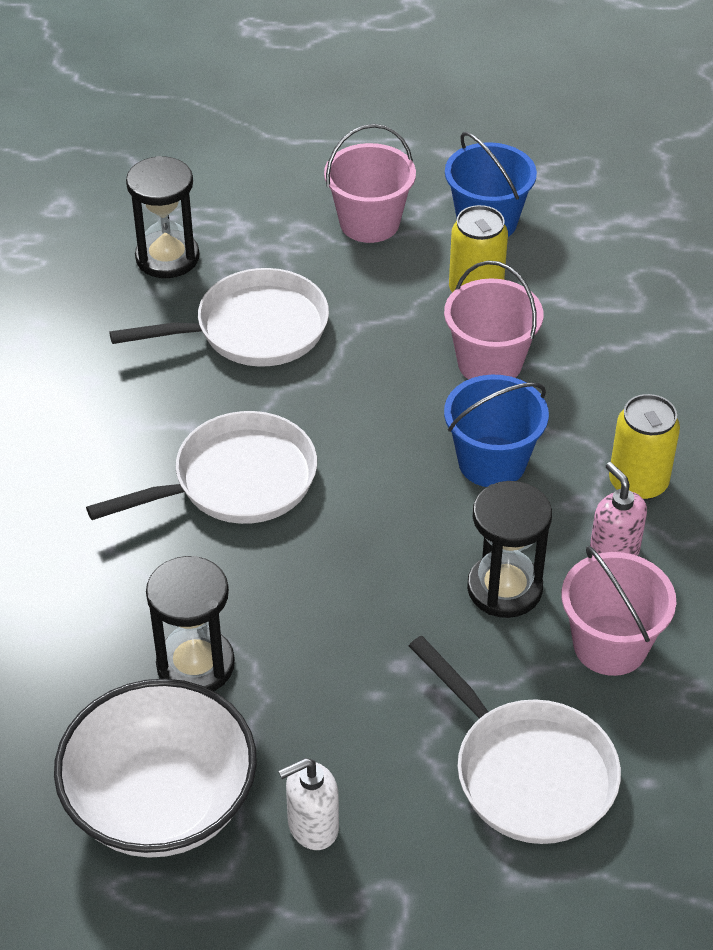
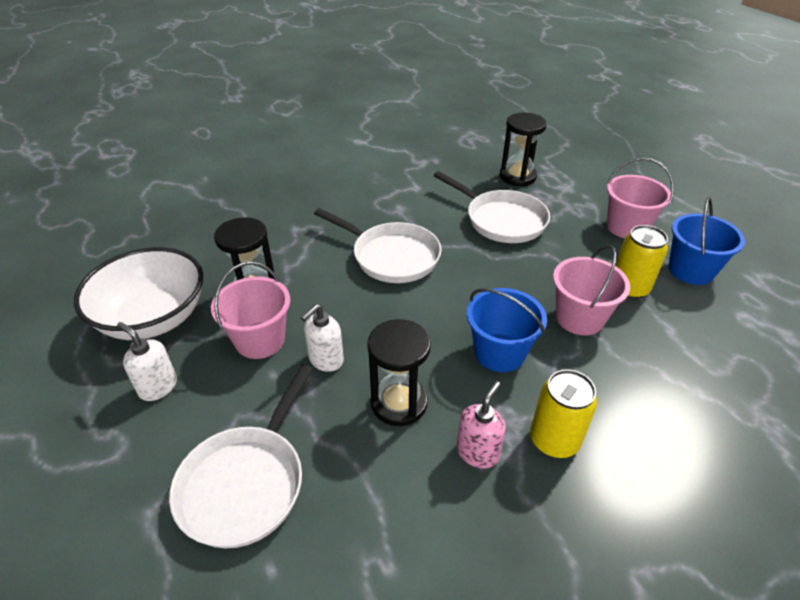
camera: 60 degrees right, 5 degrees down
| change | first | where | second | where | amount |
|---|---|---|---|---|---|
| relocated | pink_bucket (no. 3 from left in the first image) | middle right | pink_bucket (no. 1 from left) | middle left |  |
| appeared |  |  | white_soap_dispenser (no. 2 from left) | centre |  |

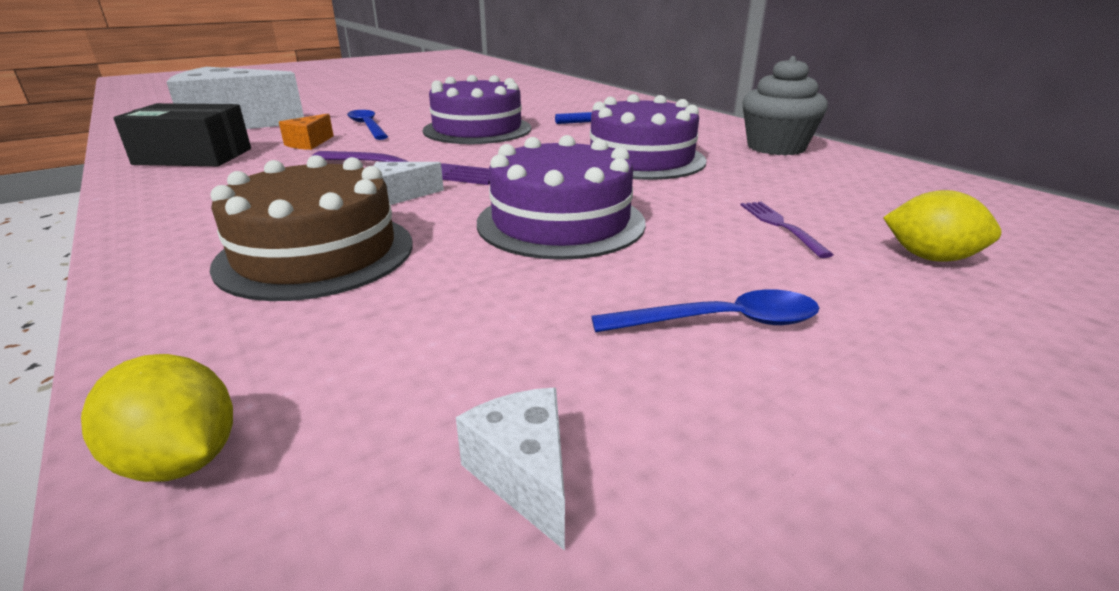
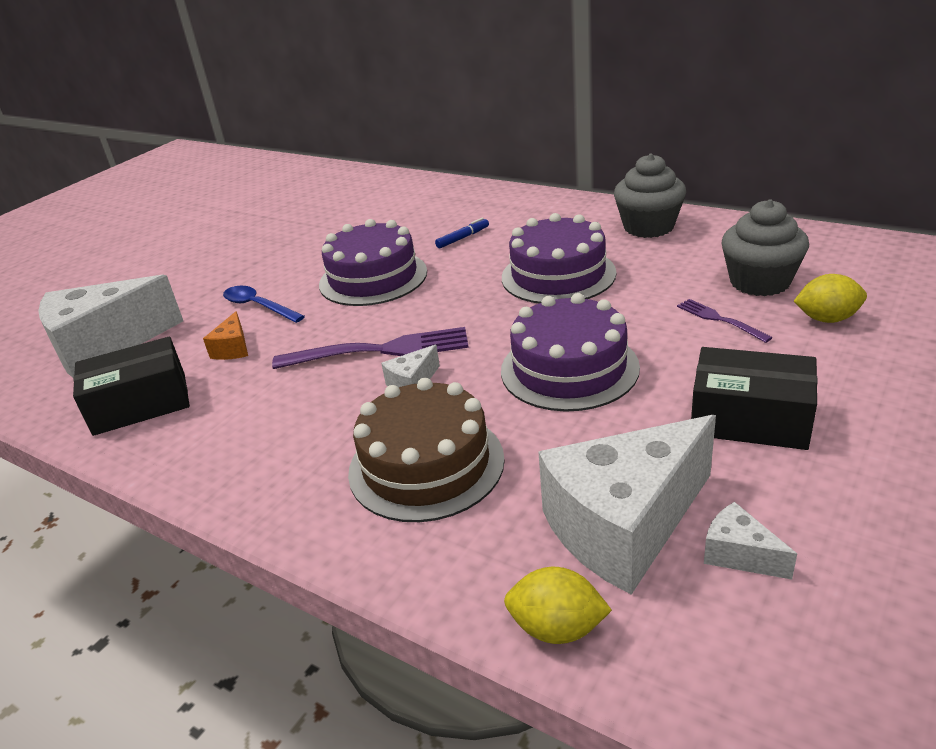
camera: 20 degrees left, 5 degrees up
| change | first | where | second | where | amount |
|---|---|---|---|---|---|
| appeared |  |  | white_cheese (no. 3 from left) | bottom right |  |
| exchanged | blue_spoon (no. 2 from left) | centre | black_box (no. 2 from left) | middle right |  |
| appeared |  |  | grey_cupcake (no. 2 from left) | top right |  |

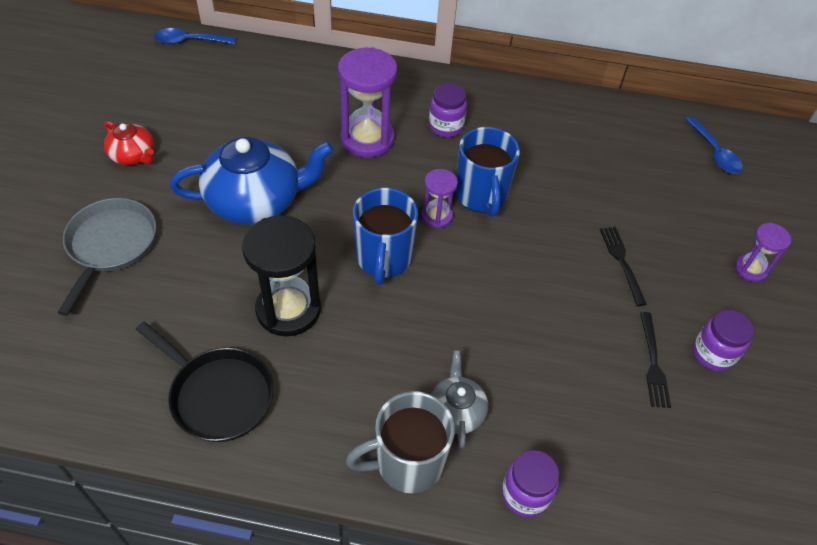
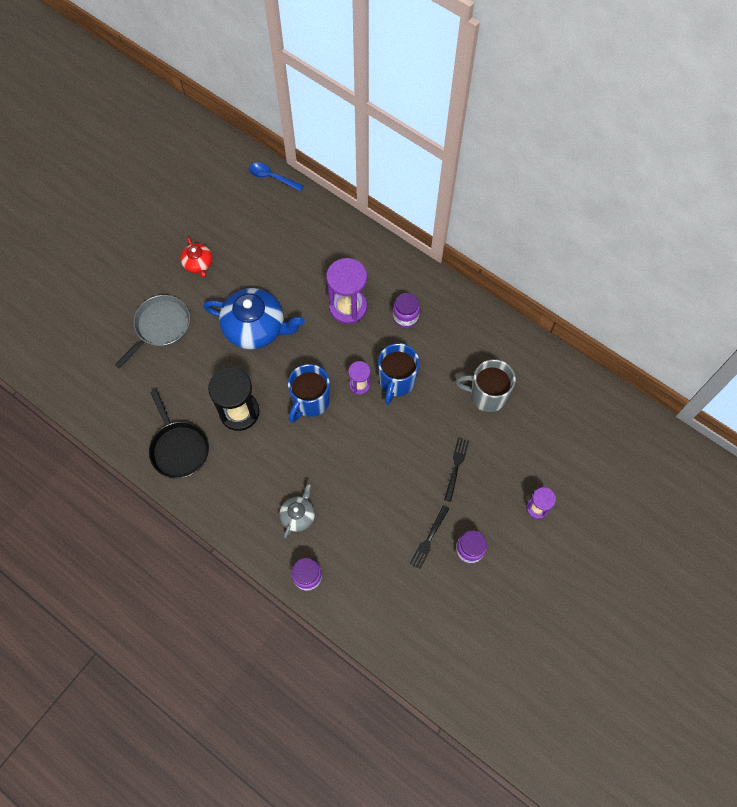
camera: 30 degrees right, 15 degrees up
| change | first | where | second | where | amount |
|---|---|---|---|---|---|
| relocated | grey_mug | bottom centre |  | centre |  |
| missing | blue_spoon (no. 2 from left) | top right |  |  |  |

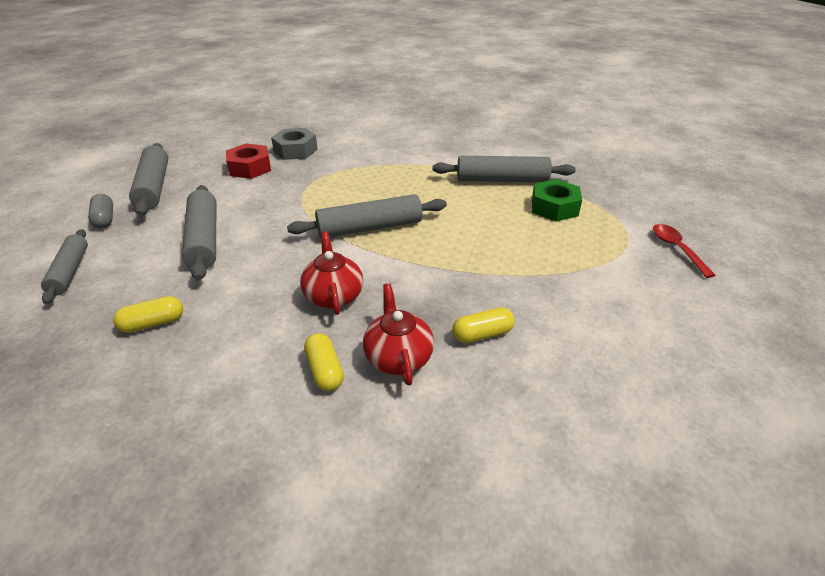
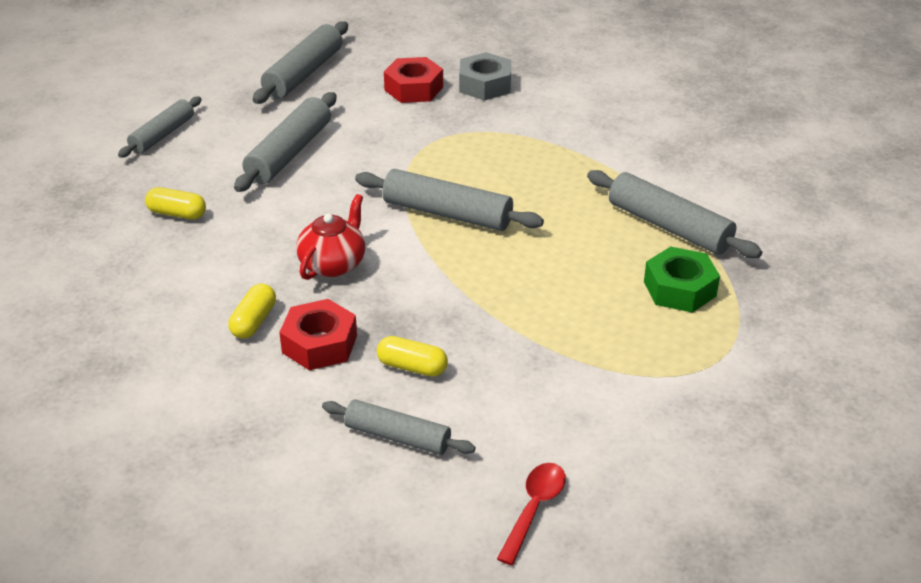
camera: 40 degrees right, 0 degrees up
| change | first | where | second | where | amount |
|---|---|---|---|---|---|
| exchanged | red_teapot (no. 2 from left) | centre | red_nut (no. 1 from left) | centre |  |
| appeared |  |  | grey_rolling_pin (no. 4 from left) | bottom centre |  |
| relocated | red_spoon | middle right |  | bottom centre |  |
| missing | grey_capsule | middle left |  |  |  |

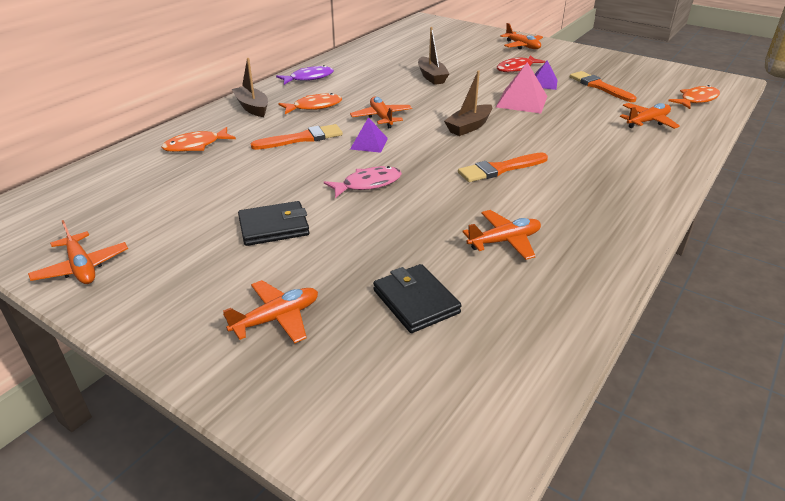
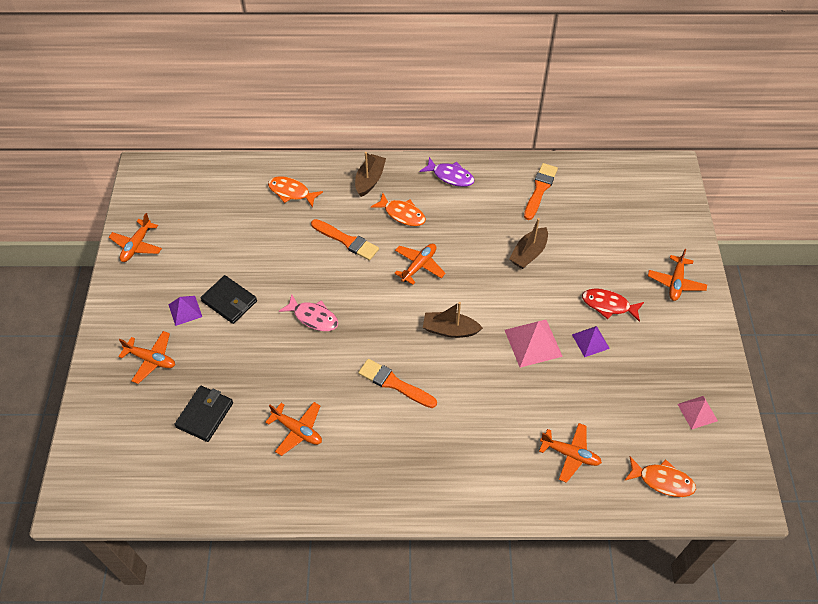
camera: 55 degrees right, 20 degrees up
| change | first | where | second | where | amount |
|---|---|---|---|---|---|
| relocated | purple_pyramid (no. 1 from left) | top centre |  | middle left |  |
| relocated | orange_brush (no. 3 from left) | top right |  | top centre |  |
| appeared |  |  | pink_pyramid (no. 2 from left) | bottom right |  |

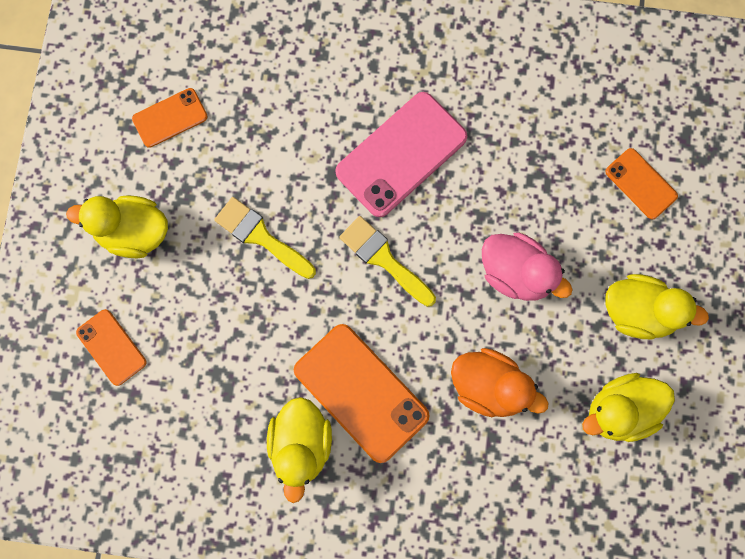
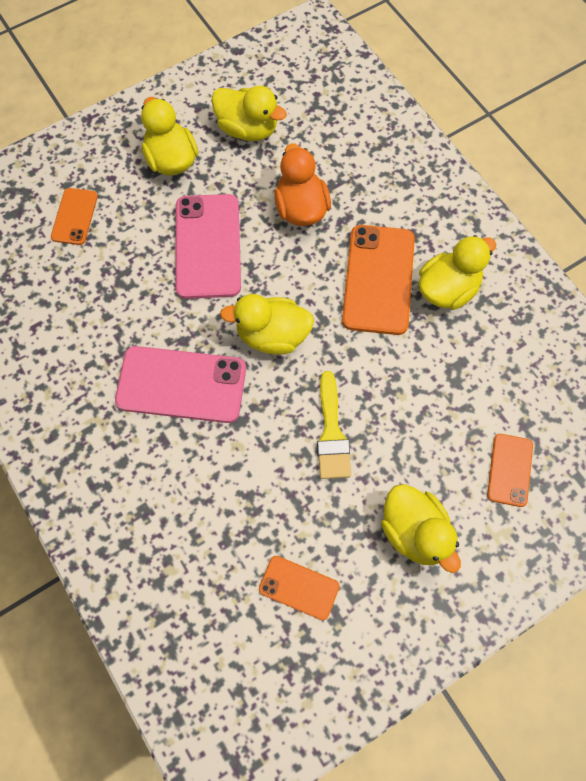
camera: 130 degrees left, 10 degrees down
| change | first | where | second | where | amount |
|---|---|---|---|---|---|
| exchanged | pink_duck | middle right | pink_phone (no. 2 from left) | top centre |  |
| exchanged | yellow_brush (no. 2 from left) | centre | yellow_duck (no. 3 from left) | centre |  |

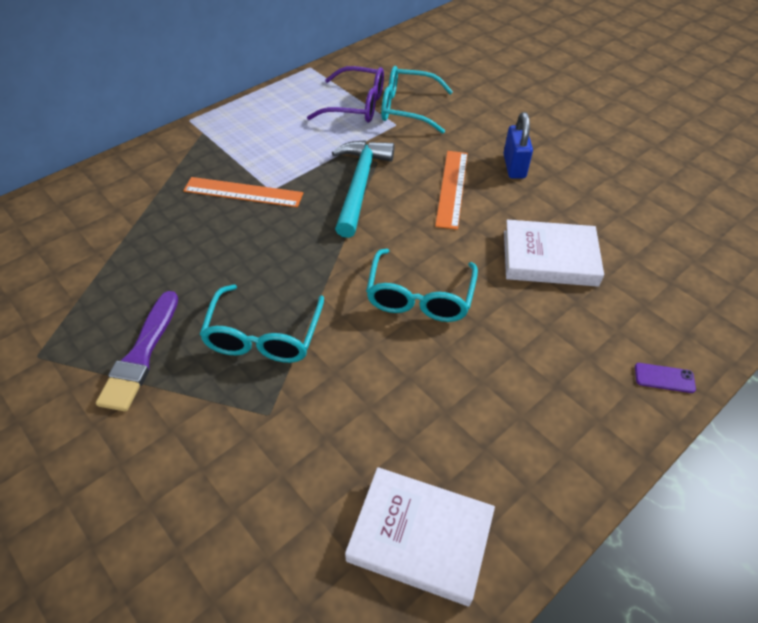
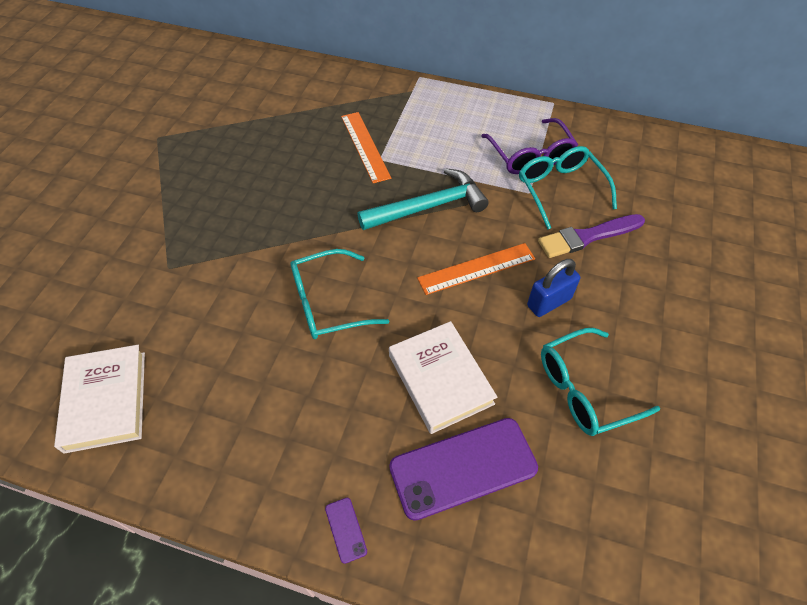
camera: 60 degrees right, 5 degrees up
| change | first | where | second | where | amount |
|---|---|---|---|---|---|
| appeared |  |  | purple_phone (no. 2 from left) | bottom centre |  |
| relocated | purple_brush | middle left |  | middle right |  |
| relocated | turquoise_glasses (no. 1 from left in the first image) | centre | turquoise_glasses (no. 3 from left) | middle right |  |

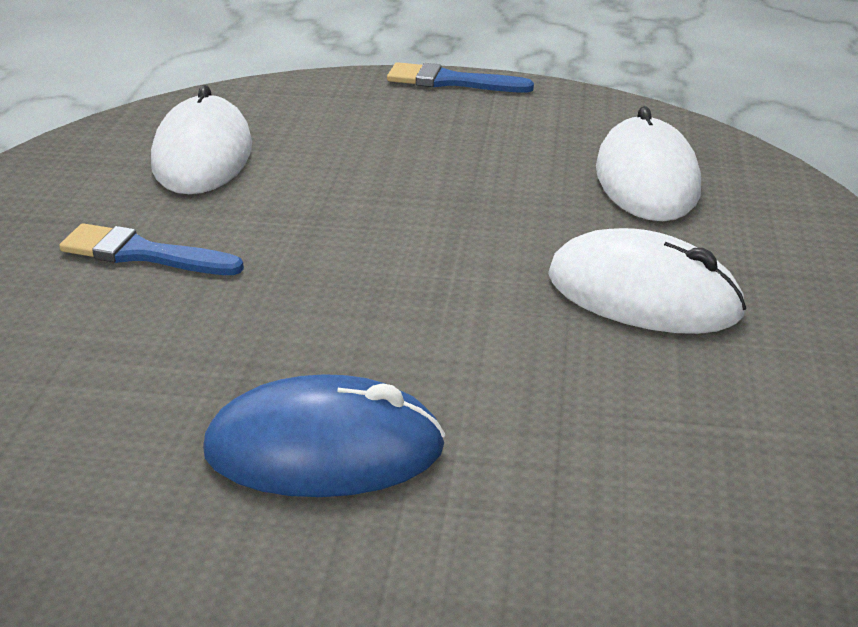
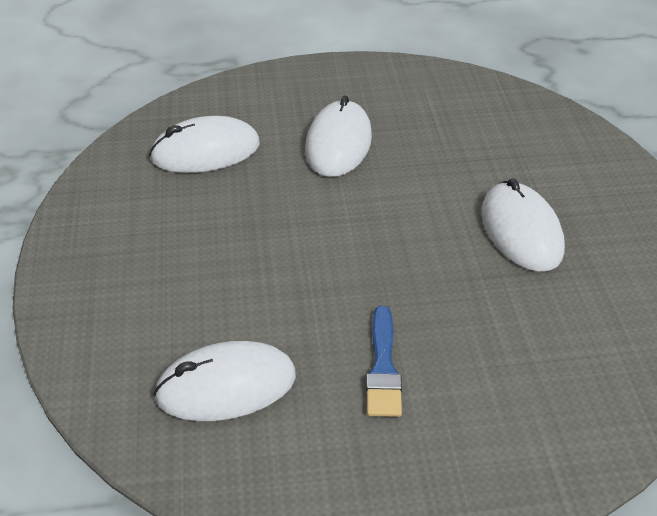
camera: 105 degrees left, 10 degrees up
| change | first | where | second | where | amount |
|---|---|---|---|---|---|
| colour | blue_mouse | bottom centre | white_mouse (no. 4 from left) | middle right |  |
| missing | blue_brush (no. 2 from left) | top centre |  |  |  |

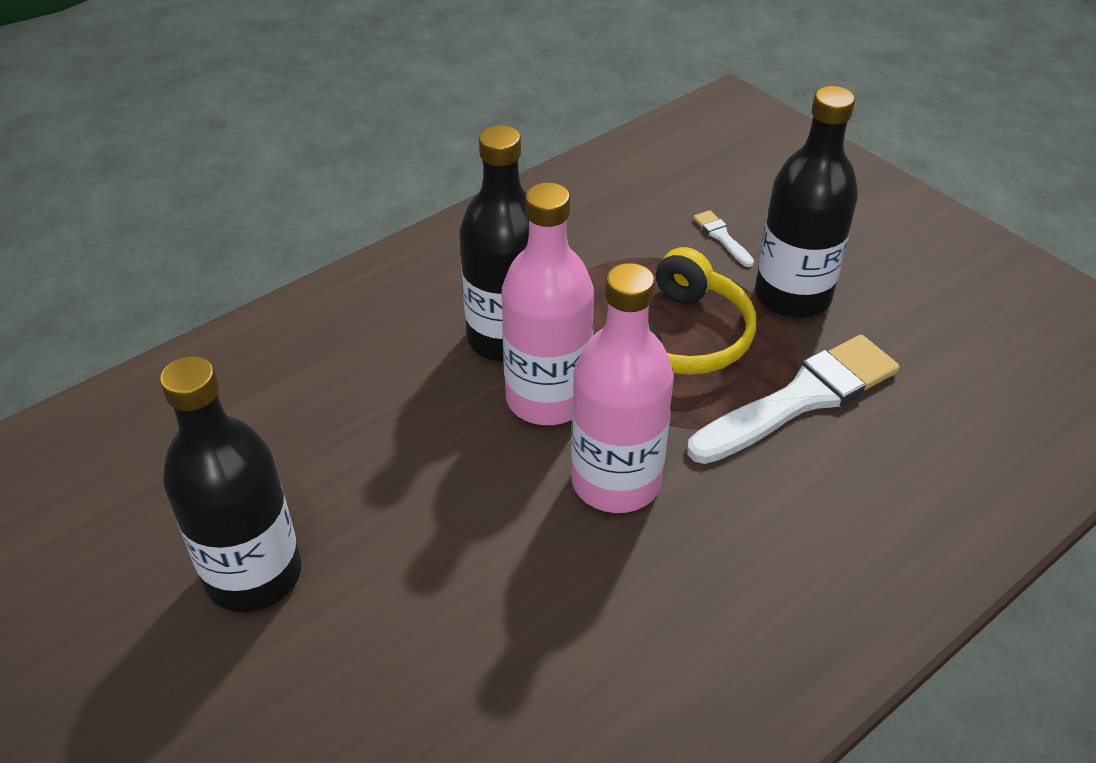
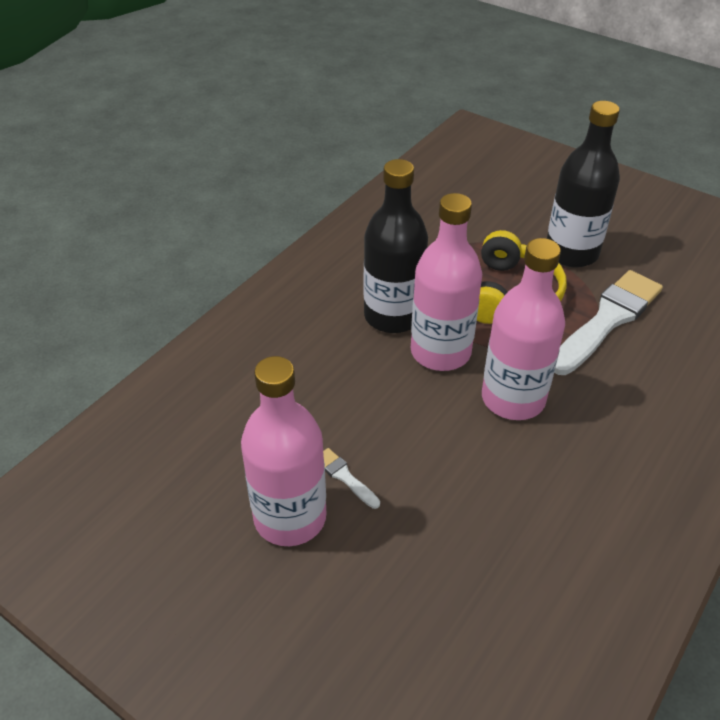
camera: 15 degrees left, 0 degrees up
| change | first | where | second | where | amount |
|---|---|---|---|---|---|
| colour | black_bottle (no. 1 from left) | middle left | pink_bottle (no. 1 from left) | centre |  |
| relocated | white_brush (no. 1 from left) | top centre |  | centre |  |

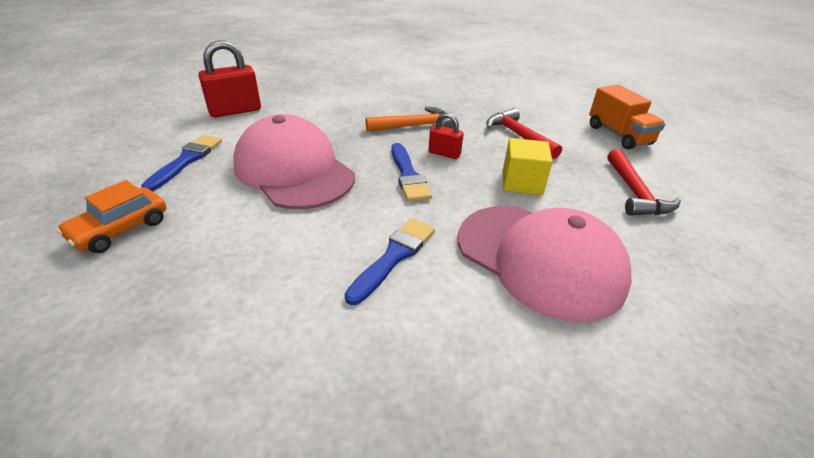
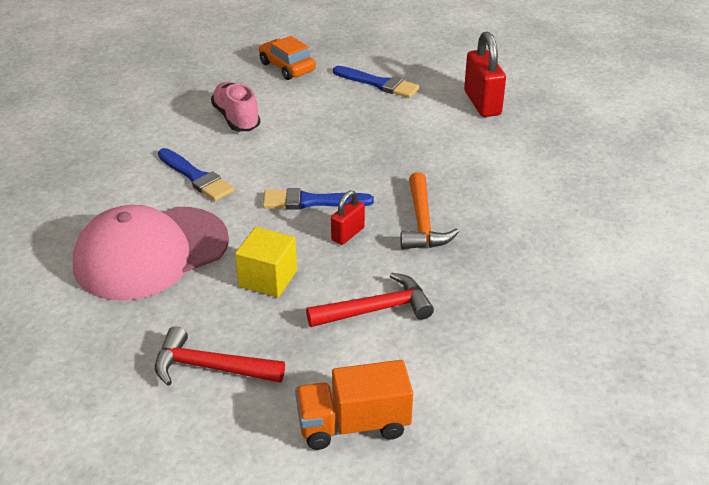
camera: 105 degrees right, 0 degrees up
| change | first | where | second | where | amount |
|---|---|---|---|---|---|
| appeared |  |  | pink_shoe | top left |  |
| missing | pink_cap (no. 1 from left) | centre |  |  |  |

